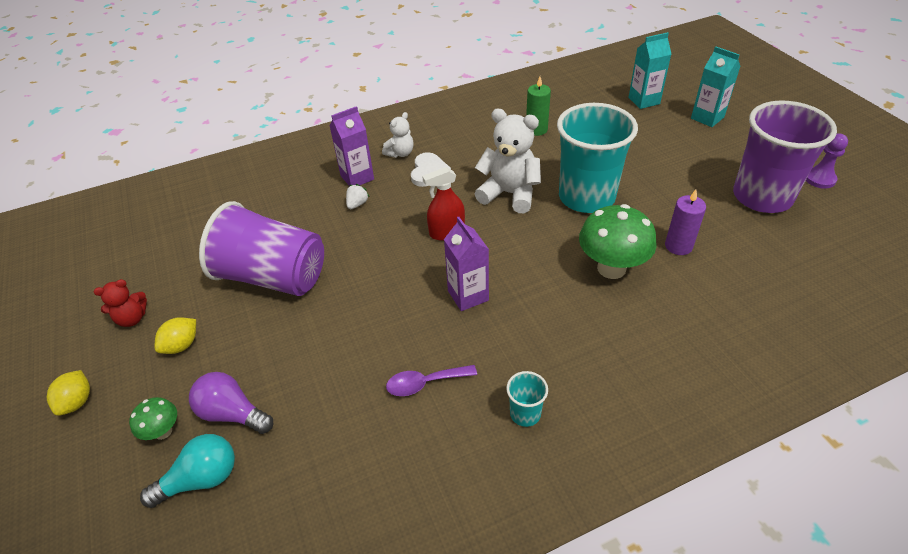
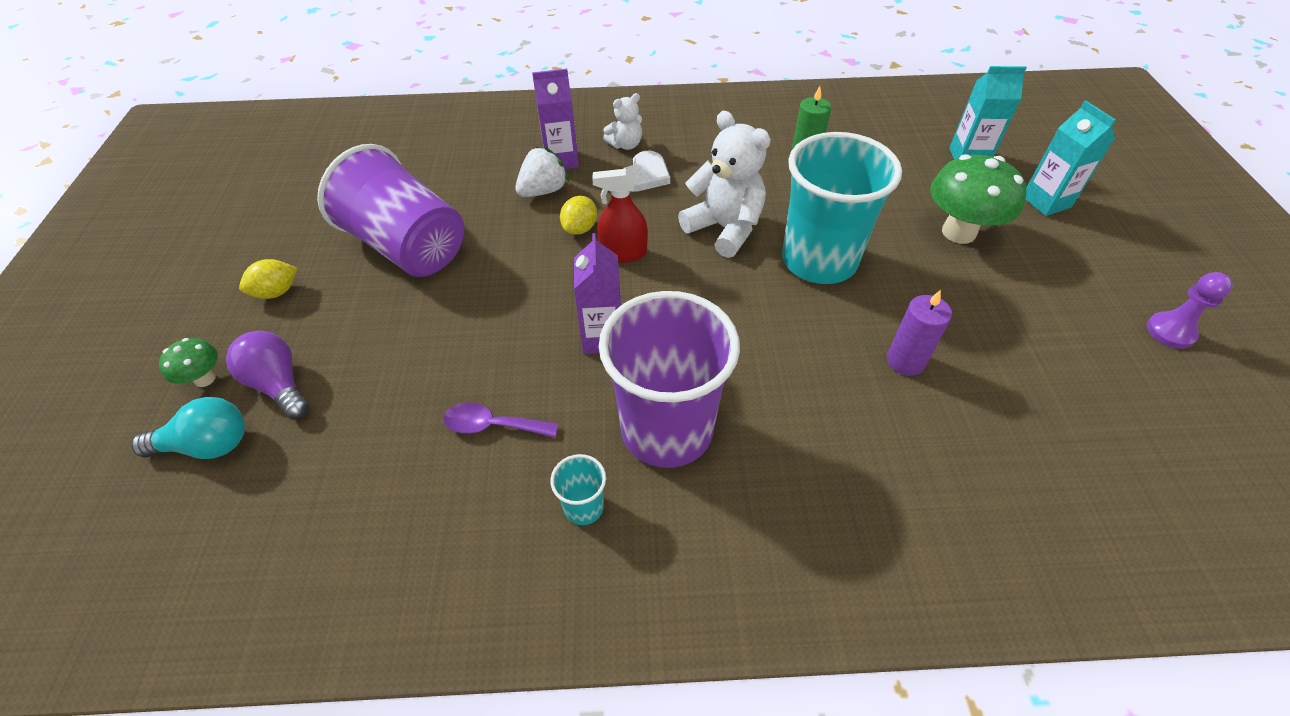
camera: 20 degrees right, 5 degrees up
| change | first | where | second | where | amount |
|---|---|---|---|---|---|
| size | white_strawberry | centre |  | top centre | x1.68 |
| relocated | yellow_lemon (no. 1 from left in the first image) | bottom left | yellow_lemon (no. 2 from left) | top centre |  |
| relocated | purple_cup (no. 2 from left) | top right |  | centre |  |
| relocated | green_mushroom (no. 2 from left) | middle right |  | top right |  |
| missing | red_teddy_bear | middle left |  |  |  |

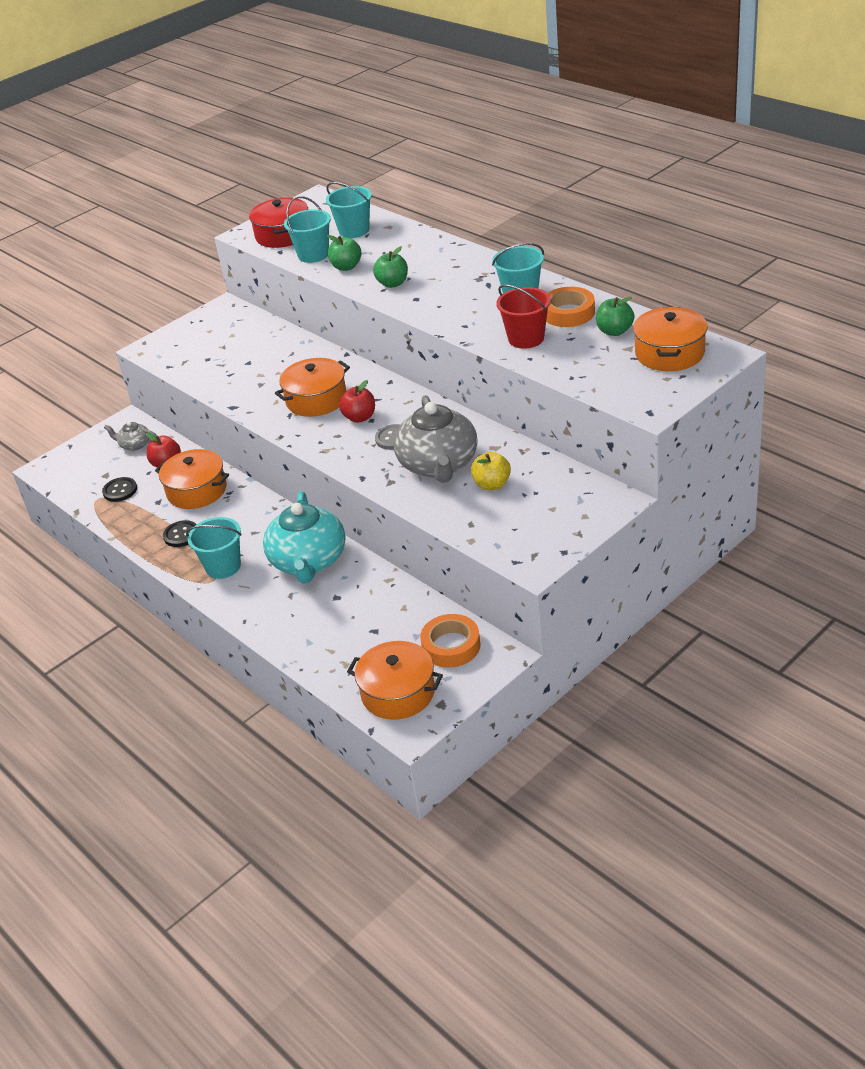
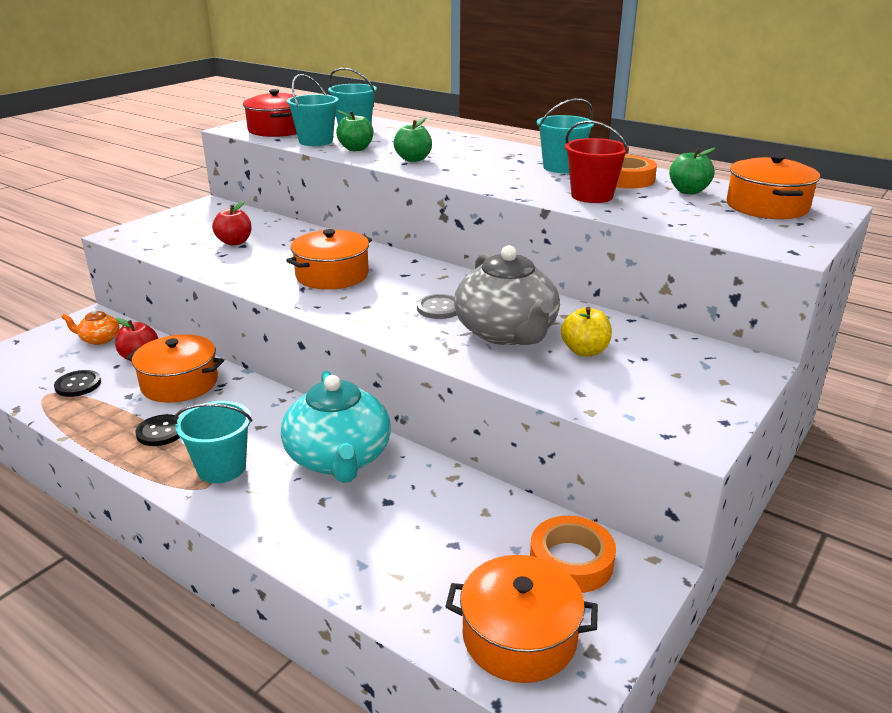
camera: 15 degrees left, 10 degrees down
| change | first | where | second | where | amount |
|---|---|---|---|---|---|
| colour | grey_teapot (no. 1 from left) | middle left | orange_teapot | middle left |  |
| relocated | red_apple (no. 2 from left) | centre |  | top left |  |

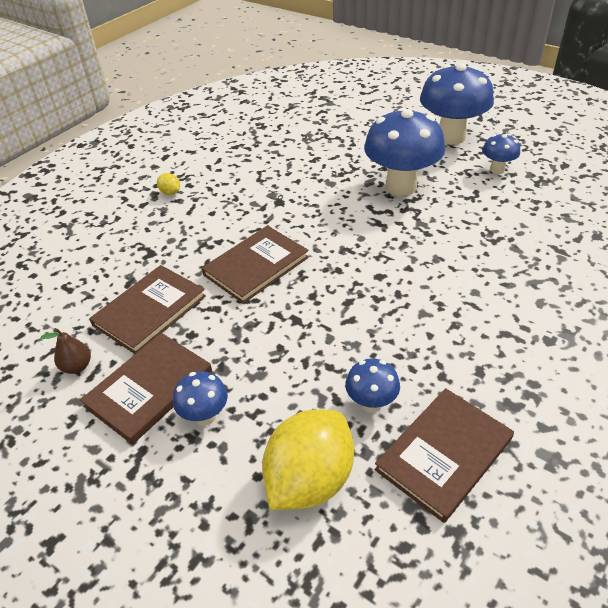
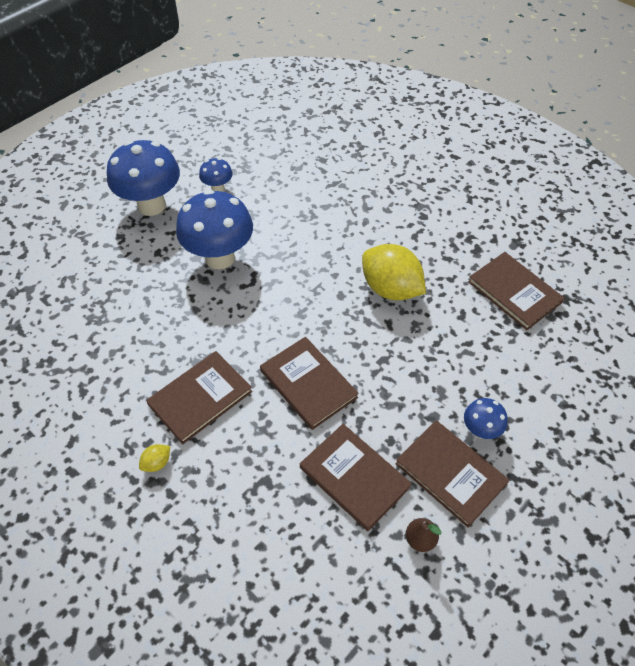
camera: 85 degrees left, 10 degrees up
| change | first | where | second | where | amount |
|---|---|---|---|---|---|
| appeared |  |  | brown_book (no. 1 from left) | middle left |  |
| relocated | yellow_lemon (no. 2 from left) | bottom centre |  | centre |  |
| missing | blue_mushroom (no. 2 from left) | centre |  |  |  |

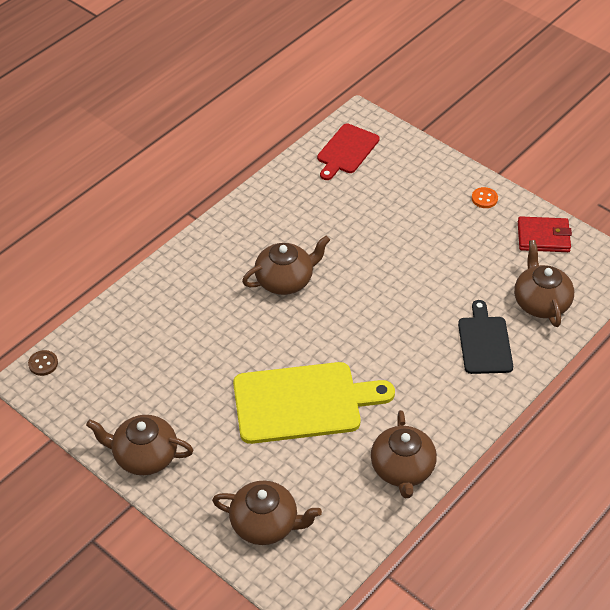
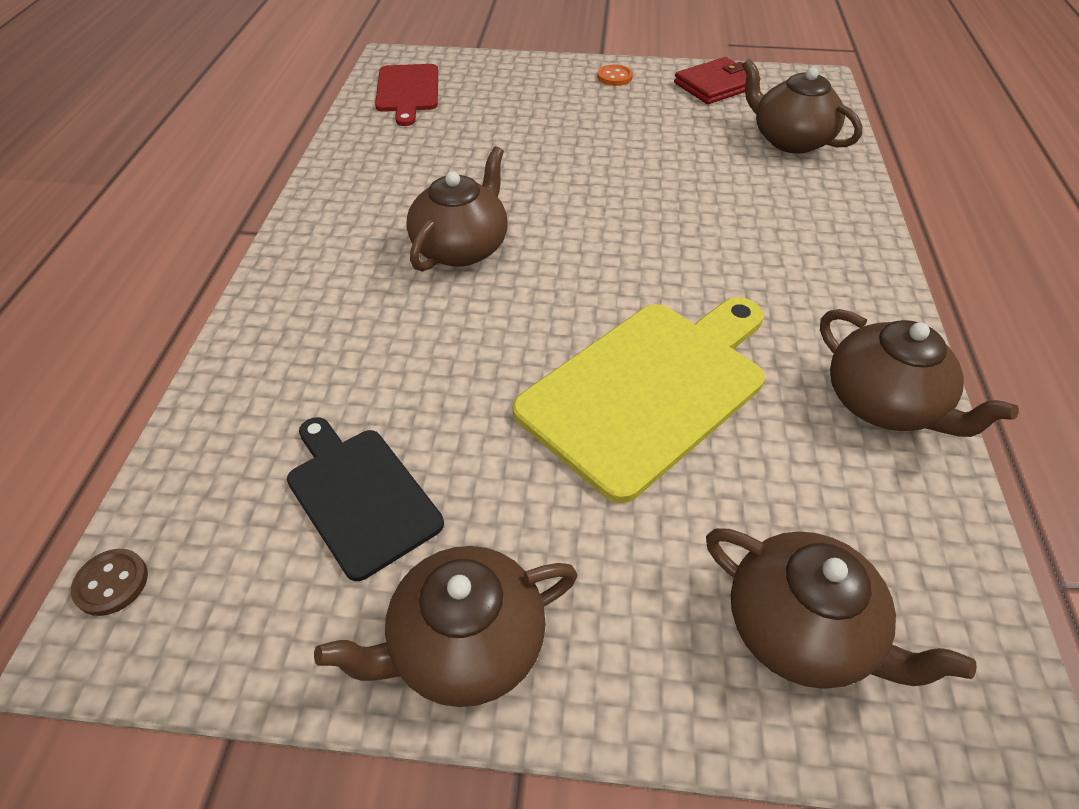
camera: 35 degrees left, 0 degrees up
| change | first | where | second | where | amount |
|---|---|---|---|---|---|
| relocated | black_cutting_board | middle right |  | centre |  |
| spun | brown_teapot (no. 2 from left in the first image) | bottom centre | brown_teapot (no. 4 from left) | bottom right | 60 degrees clockwise |

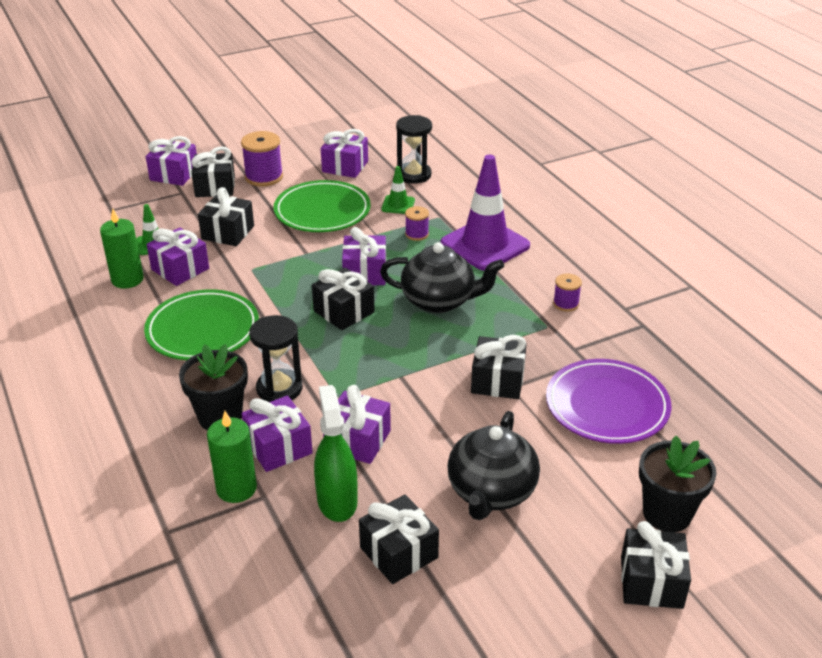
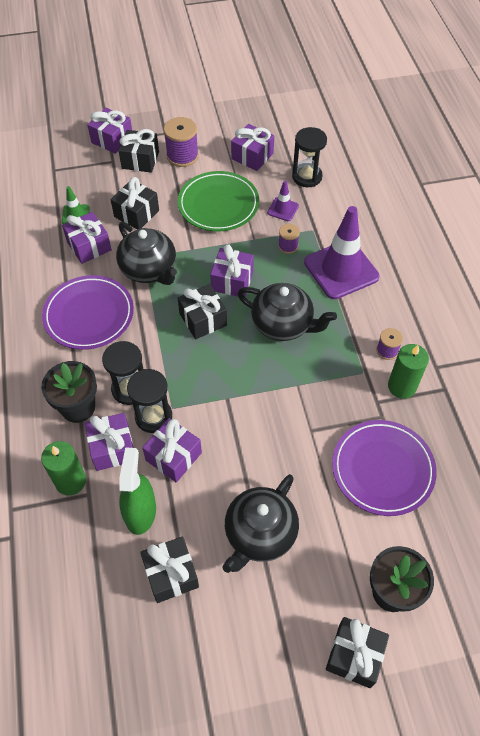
camera: 15 degrees right, 20 degrees up
| change | first | where | second | where | amount |
|---|---|---|---|---|---|
| colour | green_plate (no. 1 from left) | middle left | purple_plate (no. 1 from left) | middle left |  |
| appeared |  |  | black_teapot (no. 1 from left) | middle left |  |
| appeared |  |  | black_hourglass (no. 2 from left) | middle left |  |
| colour | green_traffic_cone (no. 2 from left) | top centre | purple_traffic_cone (no. 1 from left) | top centre |  |
| relocated | green_candle (no. 1 from left in the first image) | middle left | green_candle (no. 2 from left) | middle right |  |
| missing | black_gift (no. 5 from left) | centre |  |  |  |

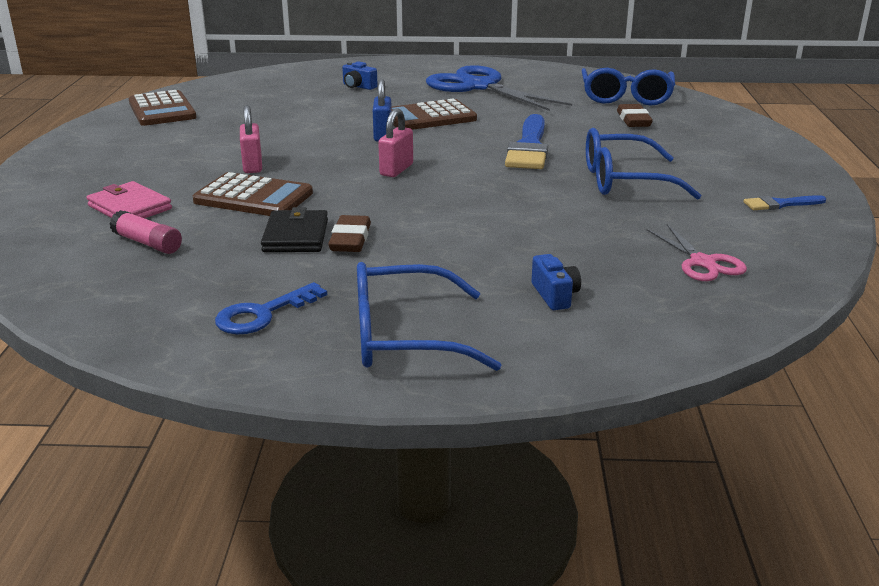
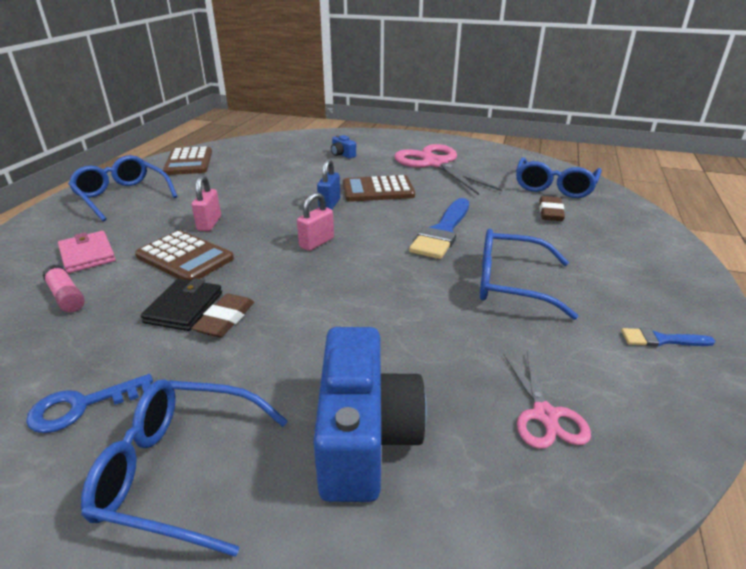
camera: 15 degrees right, 5 degrees up
| change | first | where | second | where | amount |
|---|---|---|---|---|---|
| appeared |  |  | blue_glasses (no. 1 from left) | top left |  |
| size | blue_camera (no. 2 from left) | centre |  | bottom centre | x2.40 |
| colour | blue_scissors | top centre | pink_scissors (no. 1 from left) | top centre |  |

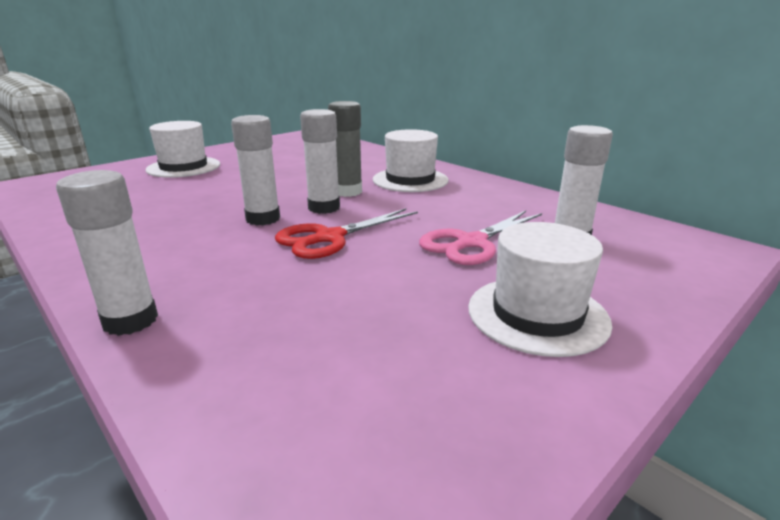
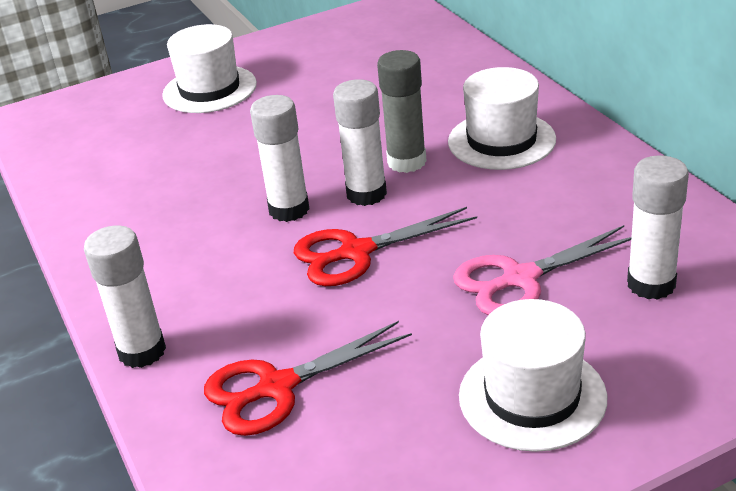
camera: 20 degrees right, 10 degrees up
| change | first | where | second | where | amount |
|---|---|---|---|---|---|
| appeared |  |  | red_scissors (no. 1 from left) | bottom centre |  |

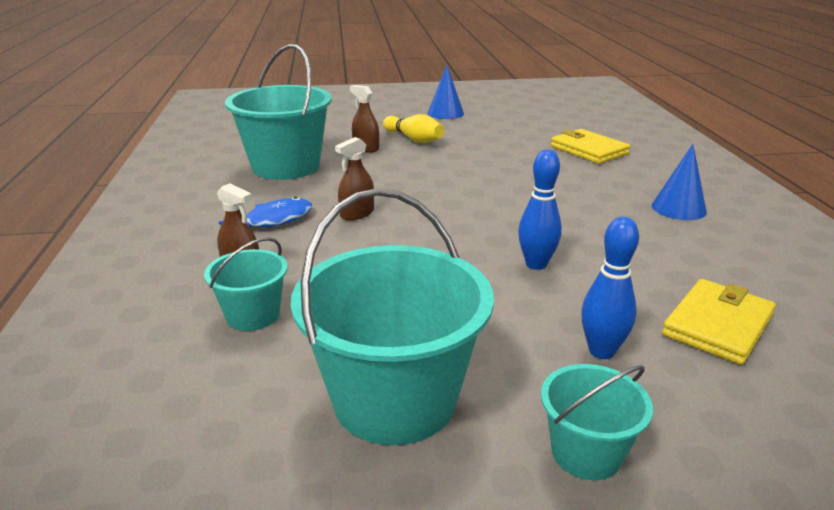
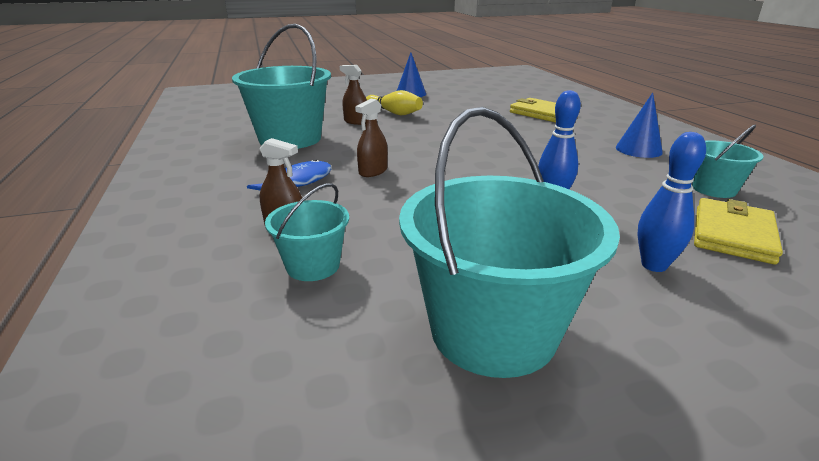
camera: 10 degrees left, 0 degrees up
| change | first | where | second | where | amount |
|---|---|---|---|---|---|
| relocated | turquoise_bucket (no. 4 from left) | bottom right |  | middle right |  |

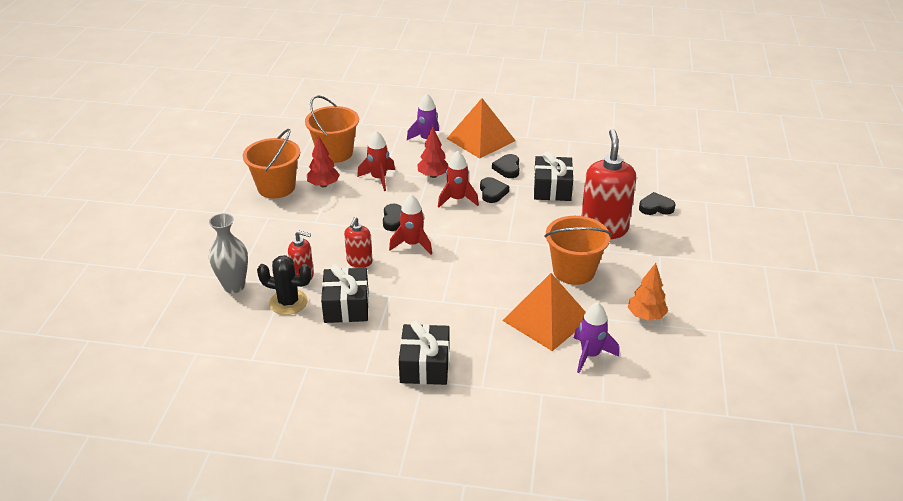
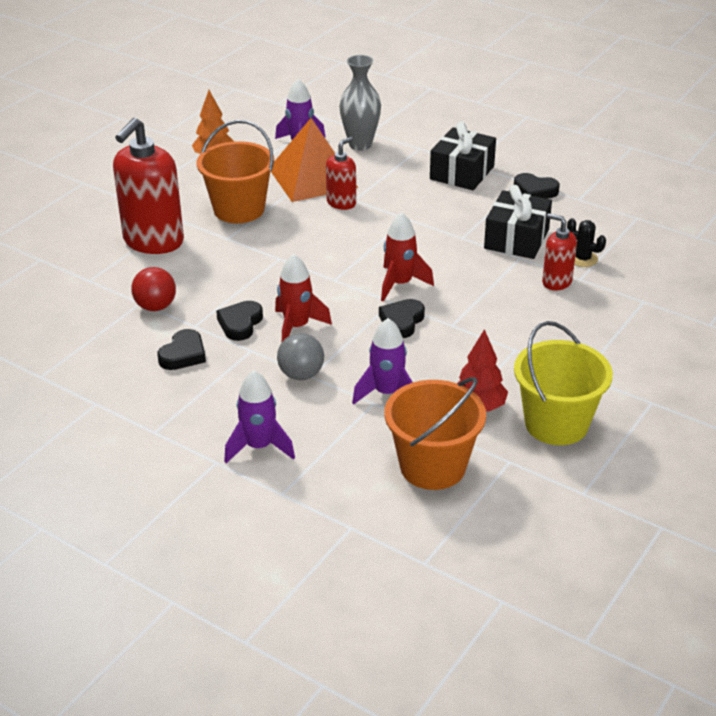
camera: 155 degrees left, 0 degrees up
| change | first | where | second | where | amount |
|---|---|---|---|---|---|
| exchanged | black_gift (no. 3 from left) | centre | red_ball | middle left |  |
| exchanged | red_tree (no. 2 from left) | top centre | grey_ball | centre |  |
| relocated | red_soap_dispenser (no. 2 from left) | centre |  | top centre |  |
| relocated | grey_vase | middle left |  | top centre |  |
| colour | red_rocket (no. 1 from left) | top centre | purple_rocket (no. 3 from left) | centre |  |
| relocated | black_heart (no. 4 from left) | middle right |  | top right |  |
| colour | orange_bucket (no. 1 from left) | top left | yellow_bucket | middle right |  |
| size | black_cactus | middle left |  | middle right | x0.63 |
| missing | orange_pyramid (no. 1 from left) | top centre |  |  |  |

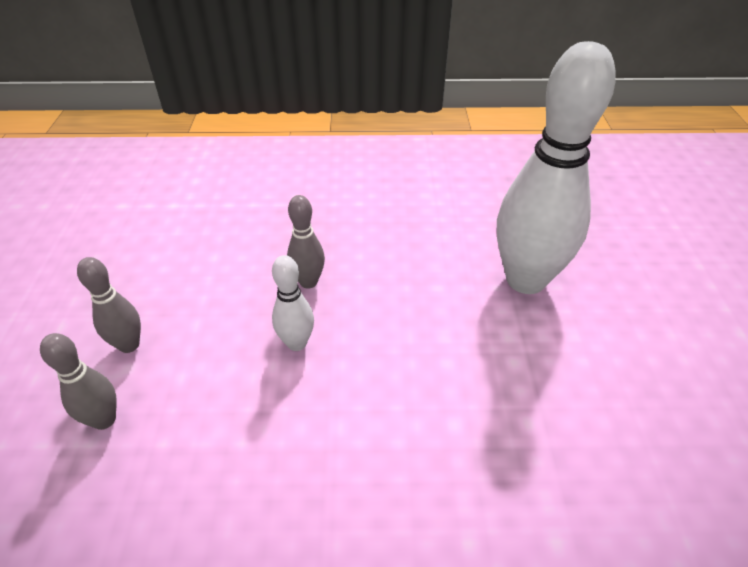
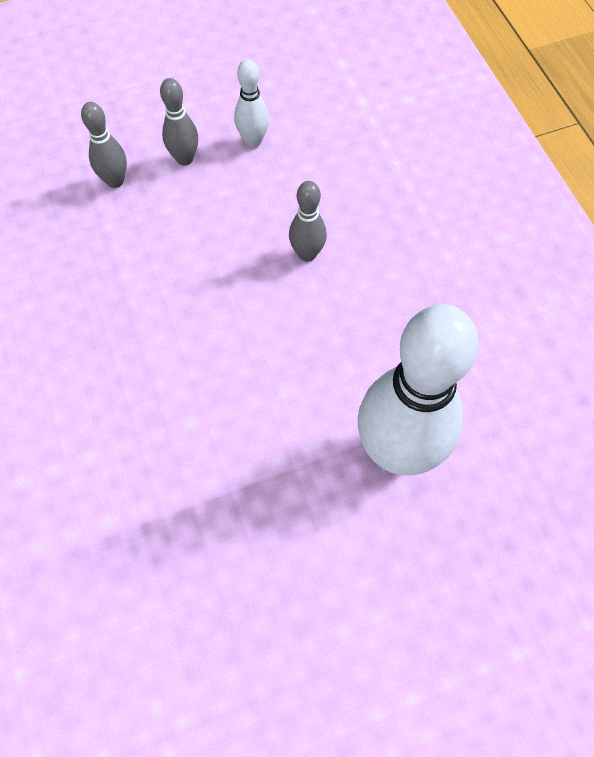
camera: 70 degrees right, 20 degrees up
| change | first | where | second | where | amount |
|---|---|---|---|---|---|
| relocated | white_bowling_pin (no. 1 from left) | centre |  | top centre |  |

